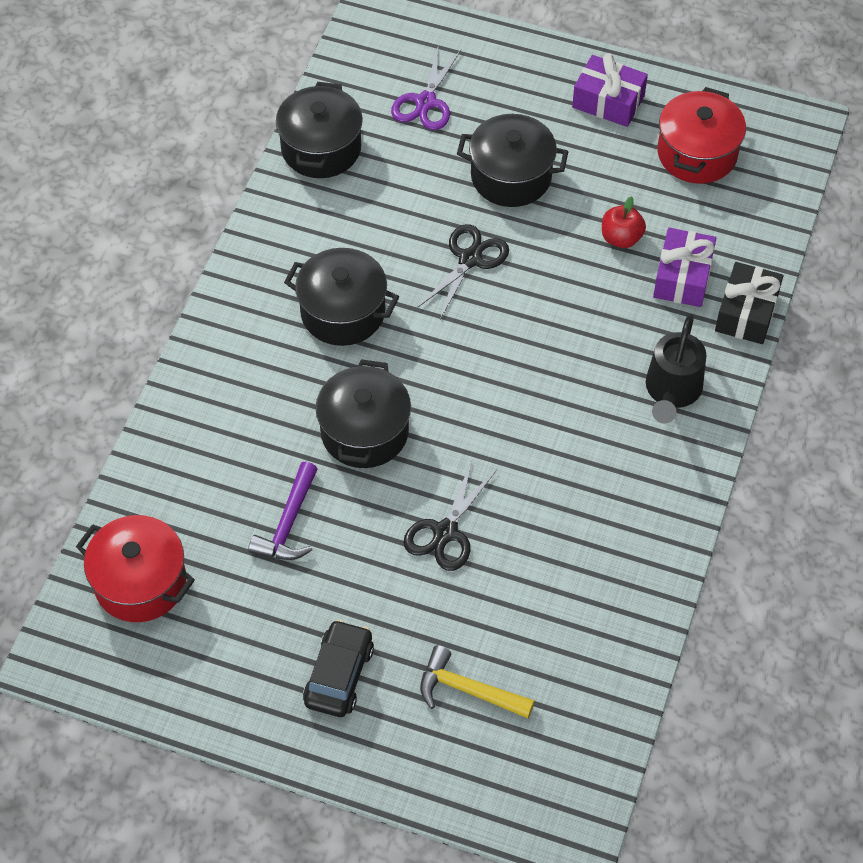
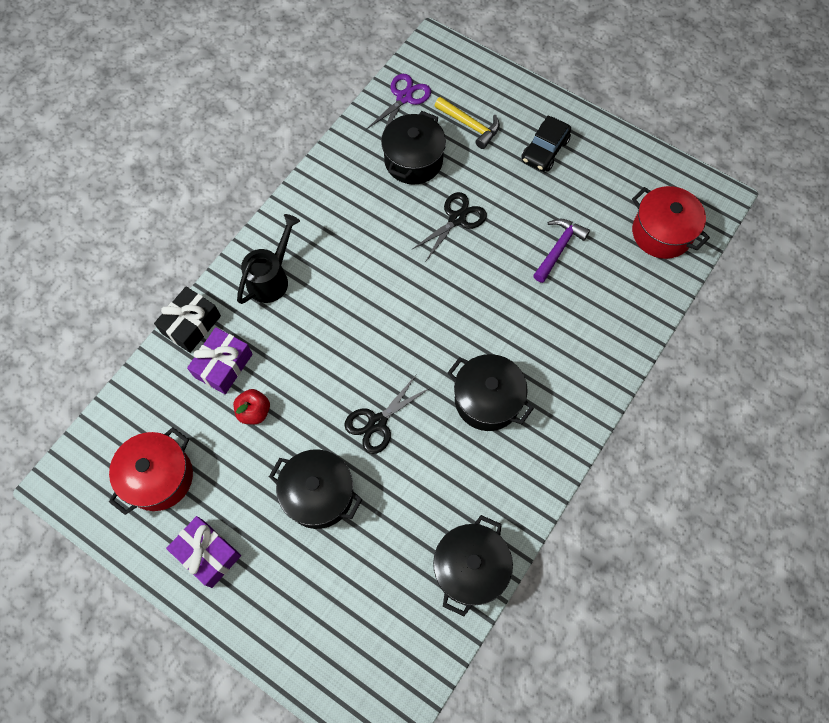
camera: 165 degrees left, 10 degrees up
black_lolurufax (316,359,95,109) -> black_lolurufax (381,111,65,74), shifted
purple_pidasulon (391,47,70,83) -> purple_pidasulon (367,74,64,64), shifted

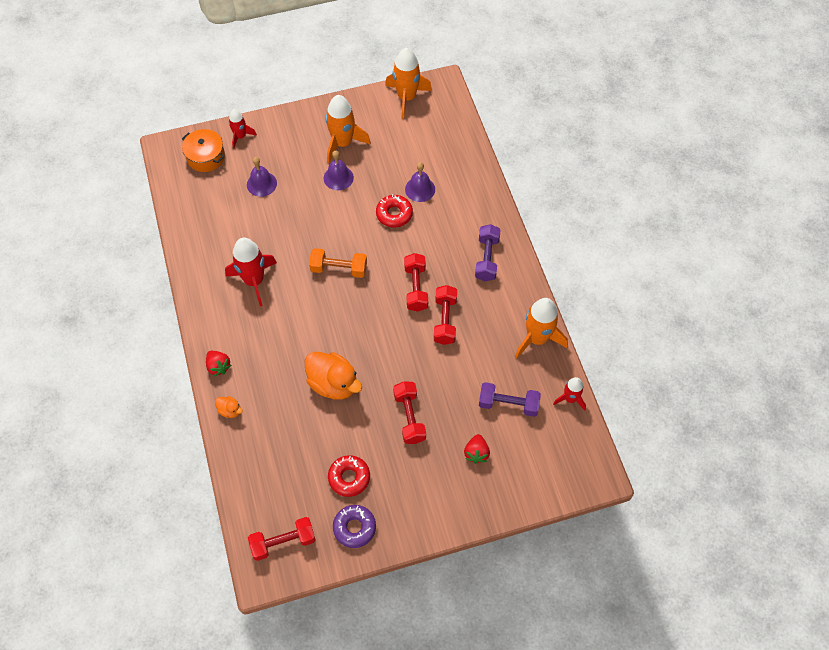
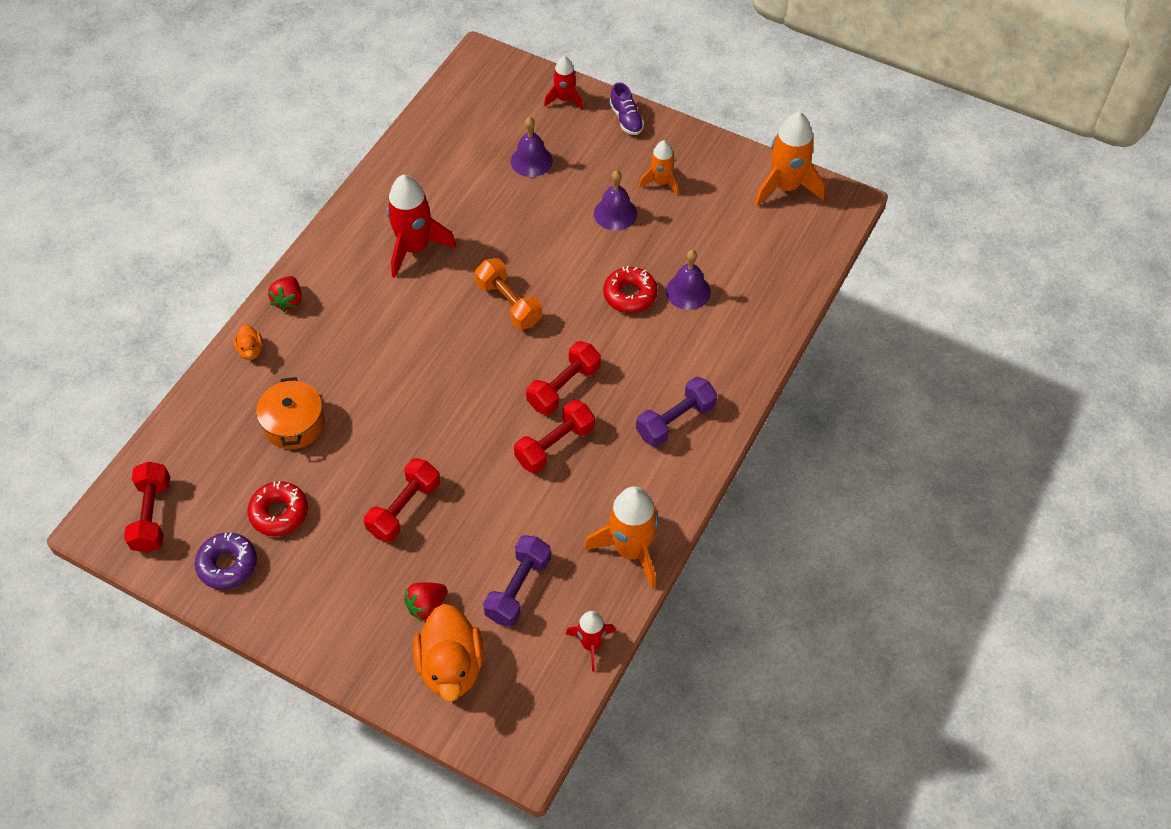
camera: 45 degrees right, 5 degrees down
none -> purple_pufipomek (610,82,34,53)
orange_lolurufax (182,129,43,43) -> orange_lolurufax (256,377,69,72), shifted
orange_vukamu (305,352,57,48) -> orange_vukamu (414,604,70,98), shifted
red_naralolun (248,517,68,44) -> red_naralolun (124,462,46,91), 60 degrees clockwise
purple_naralolun (479,382,62,35) -> purple_naralolun (483,535,68,92), 60 degrees clockwise
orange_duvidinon (326,95,45,68) -> orange_duvidinon (639,140,40,56), x0.58

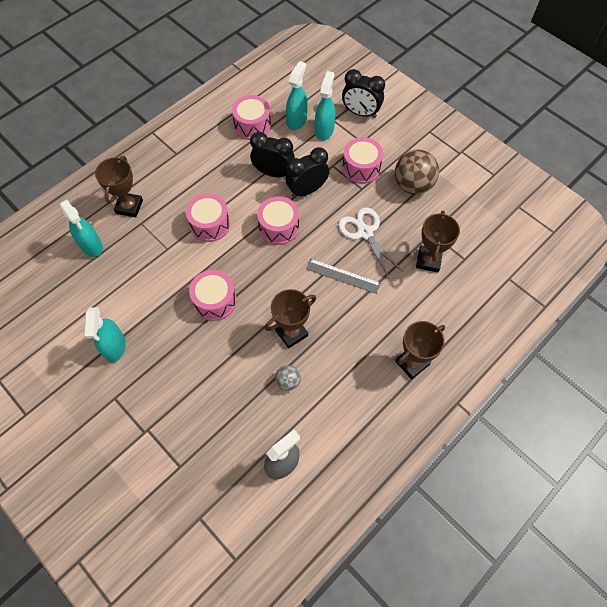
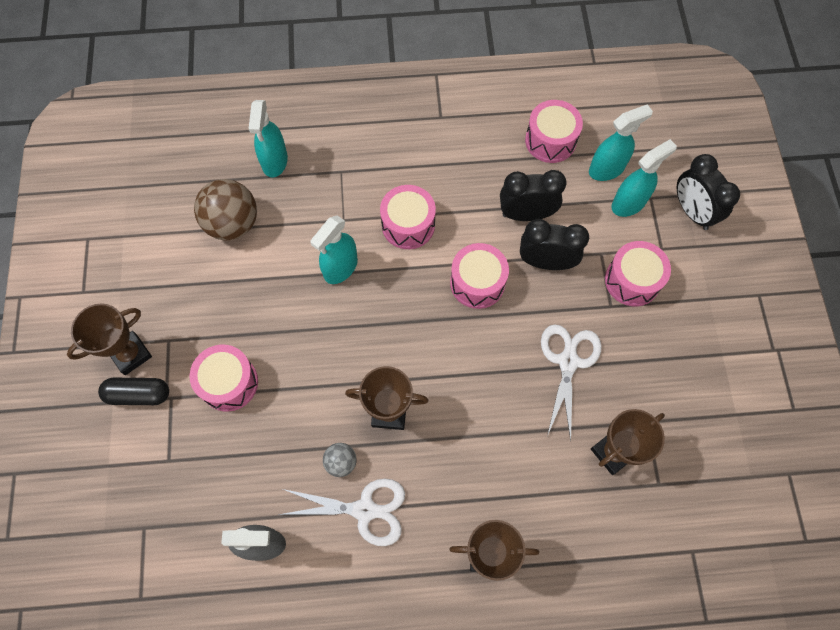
camera: 40 degrees right, 5 degrees up
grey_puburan (306,259,75,35) -> none
none -> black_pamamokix (98,378,71,27)
none -> white_pidasulon (278,479,127,67)
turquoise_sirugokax (84,307,42,55) -> turquoise_sirugokax (310,215,48,69), shifted
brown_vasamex (95,156,48,61) -> brown_vasamex (67,303,85,72), shifted
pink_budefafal (189,270,48,51) -> pink_budefafal (189,345,69,67), shifted
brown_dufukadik (395,150,44,44) -> brown_dufukadik (194,179,63,62), shifted
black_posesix (250,132,45,46) -> black_posesix (500,170,66,51), 60 degrees counterclockwise

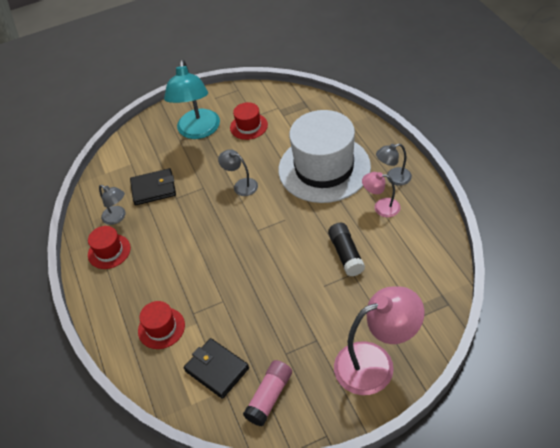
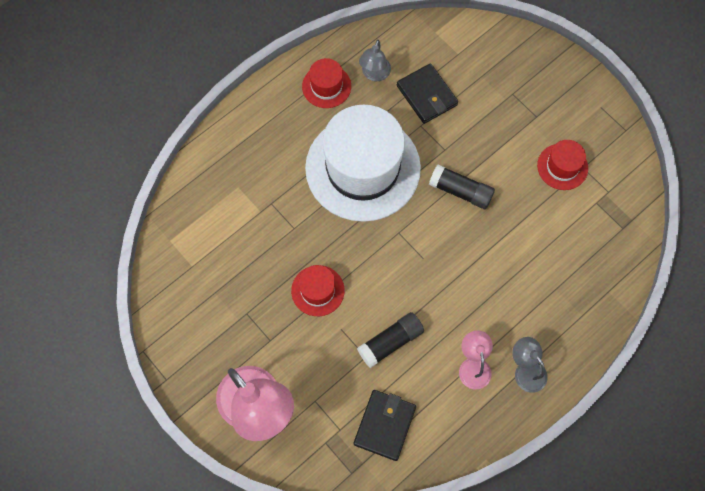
camera: 65 degrees right, 20 degrees up
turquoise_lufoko (164,60,56,79) -> none
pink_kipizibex (243,360,49,66) -> none
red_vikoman (138,301,47,48) -> red_vikoman (291,265,54,51), shifted
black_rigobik (184,338,65,61) -> black_rigobik (354,390,62,71), shifted
white_vikoman (278,110,93,93) -> white_vikoman (305,105,116,117), shifted
grey_lufoko (218,149,40,47) -> black_kipizibex (429,164,66,45)

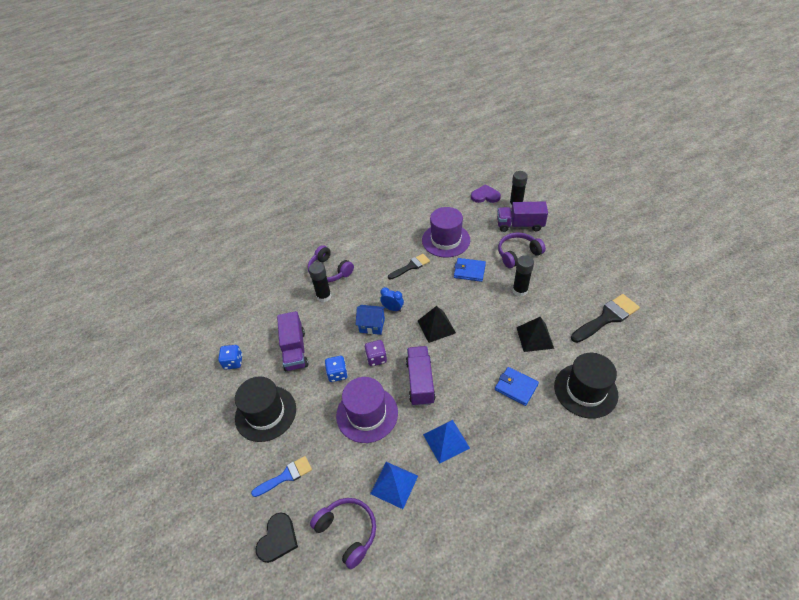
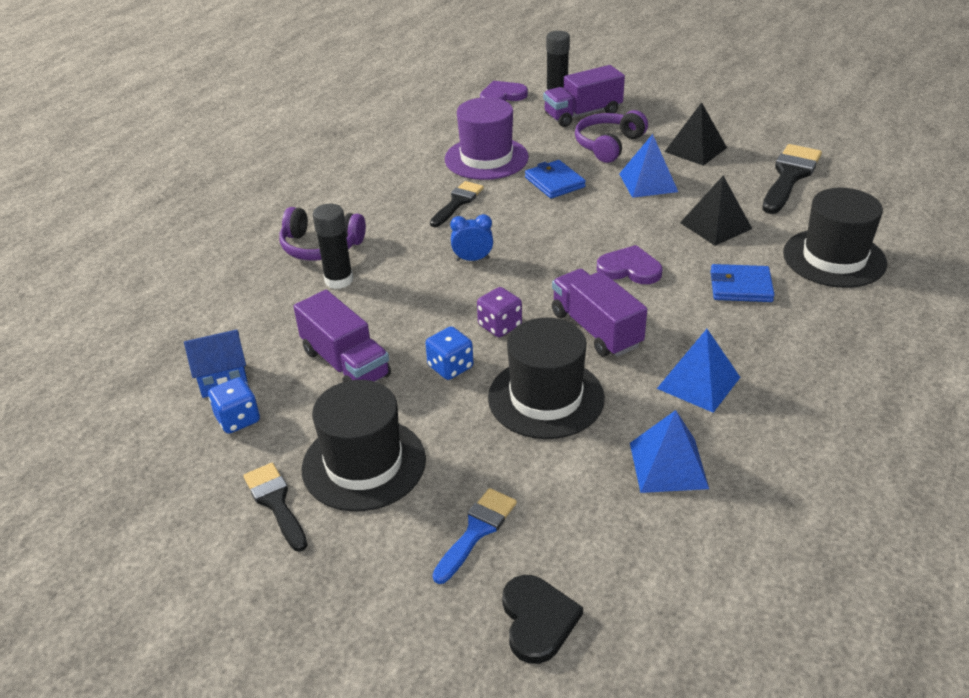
camera: 30 degrees left, 10 degrees down
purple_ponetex (310,498,66,71) -> none
none -> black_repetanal (243,463,65,89)
none -> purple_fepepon (597,245,65,39)
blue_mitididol (356,305,29,30) -> blue_mitididol (184,329,64,69), shifted
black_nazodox (418,306,38,37) -> black_nazodox (665,102,62,64), shifted
black_kipizibex (512,255,22,42) -> blue_nazodox (619,134,59,64)
purple_vikoman (336,377,62,66) -> black_vikoman (488,318,117,121)
blue_rigobik (454,258,32,24) -> blue_rigobik (525,160,61,39), 75 degrees clockwise

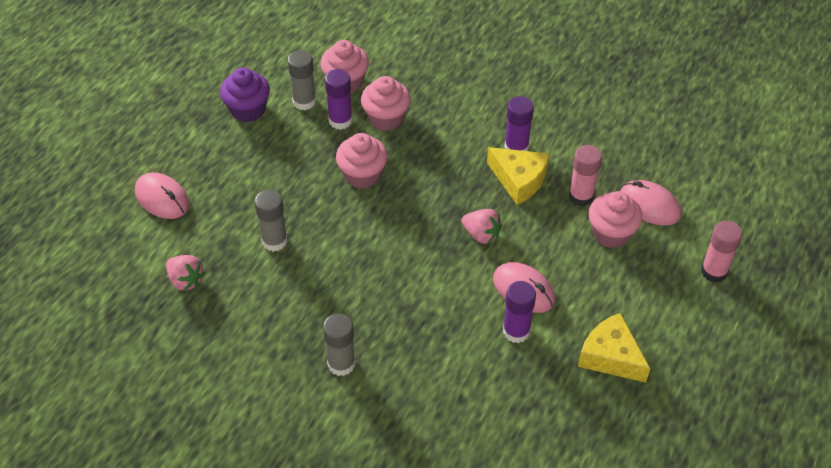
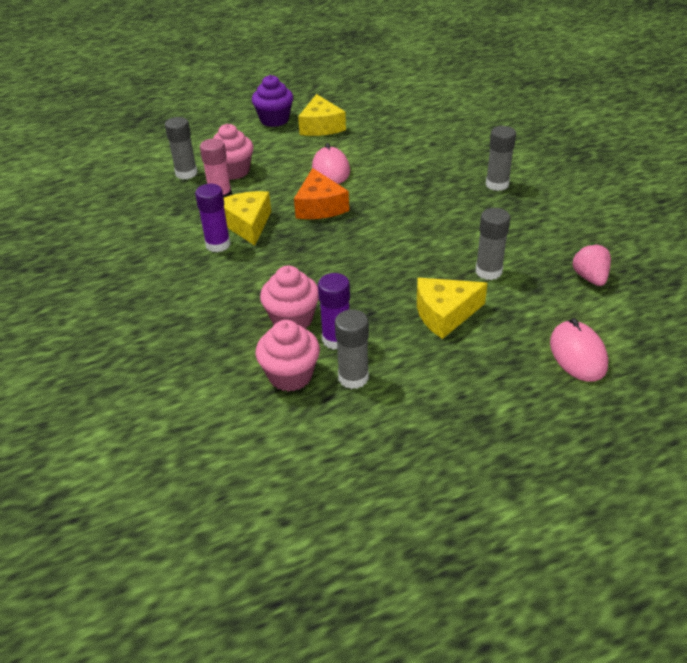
camera: 140 degrees left, 10 degrees down
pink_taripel (336,133,52,56) -> none
purple_kipizibex (503,281,33,62) -> none
pink_kipizibex (701,221,41,62) -> none
none -> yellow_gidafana (417,278,71,61)
purple_taripel (220,68,50,54) -> purple_taripel (252,75,41,52), shifted
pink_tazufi (461,209,41,35) -> orange_gidafana (294,168,55,51)
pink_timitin (620,180,61,46) -> grey_kipizibex (165,117,33,62)

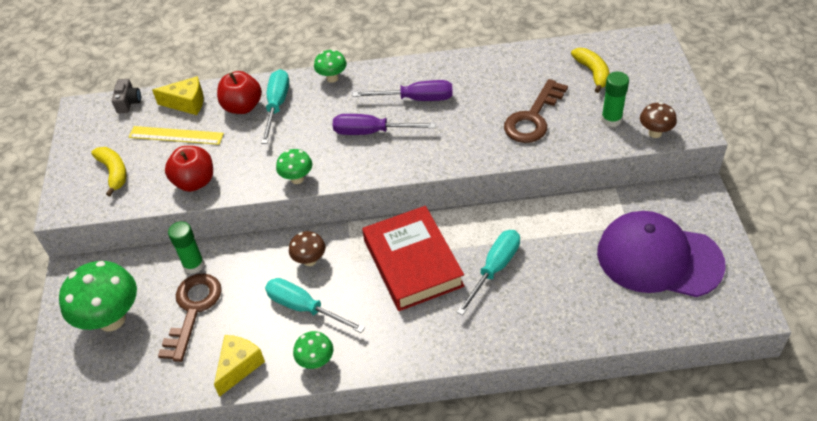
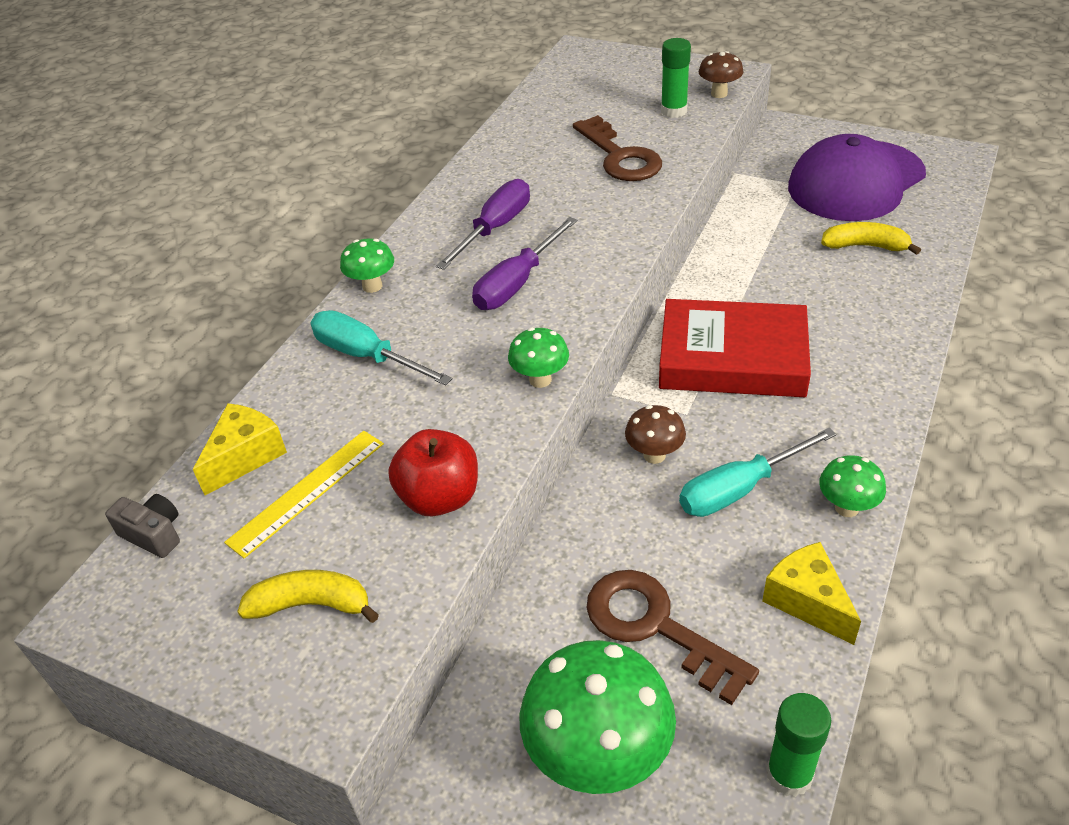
camera: 60 degrees left, 5 degrees down
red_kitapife (217,71,45,43) -> none
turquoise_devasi (457,230,63,86) -> none
green_kipizibex (168,221,36,53) -> green_kipizibex (766,693,65,104), shifted
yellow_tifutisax (571,48,39,45) -> yellow_tifutisax (821,222,100,33), shifted

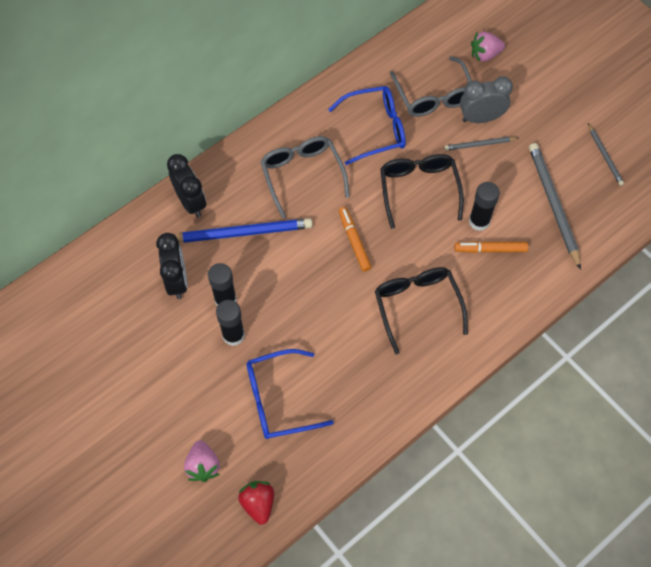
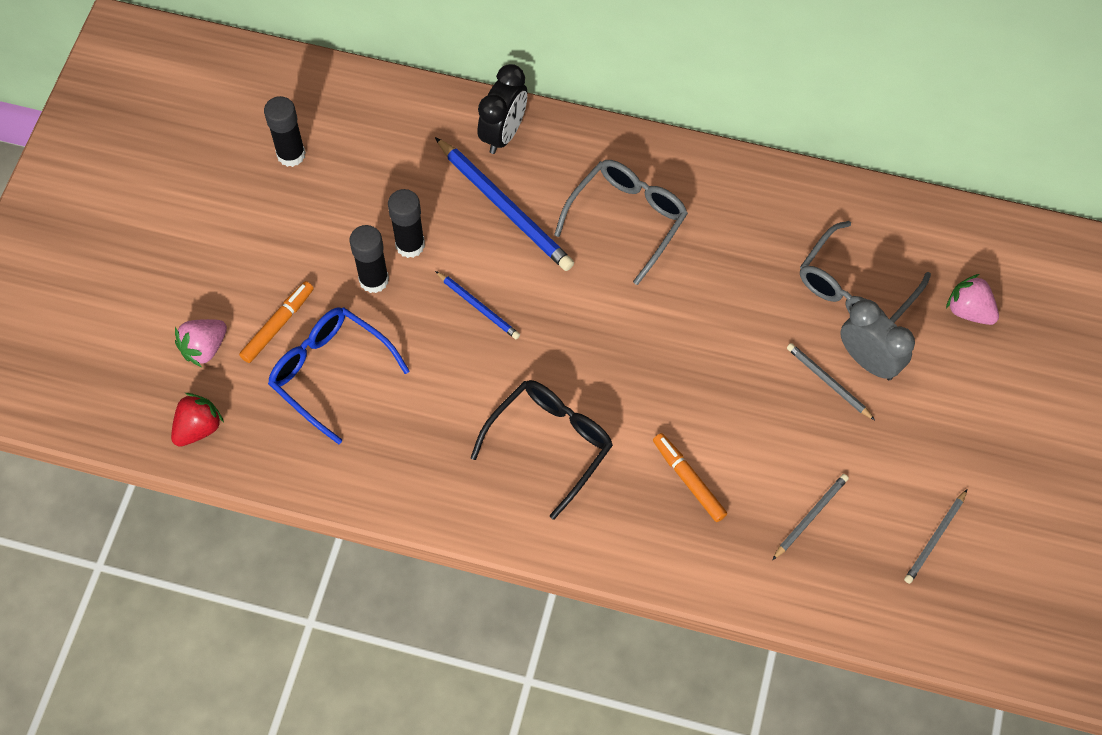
camera: 55 degrees right, 0 degrees up
black_posesix (156,233,32,66) -> none
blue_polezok (328,86,78,79) -> none
black_polezok (380,154,84,75) -> none
none -> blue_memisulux (435,271,85,68)
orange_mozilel (339,207,33,64) -> orange_mozilel (239,281,75,82), shifted
black_kipizibex (469,182,31,49) -> black_kipizibex (264,96,42,71), shifted
grey_memisulux (529,143,52,127) -> grey_memisulux (772,474,77,86), x0.54

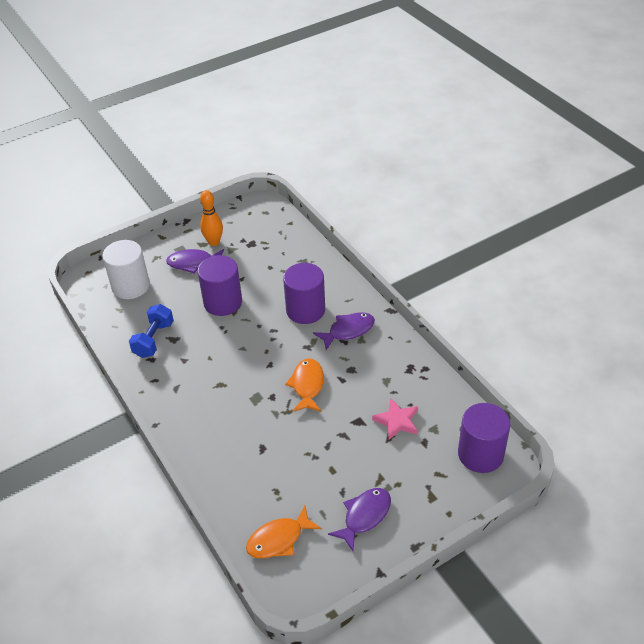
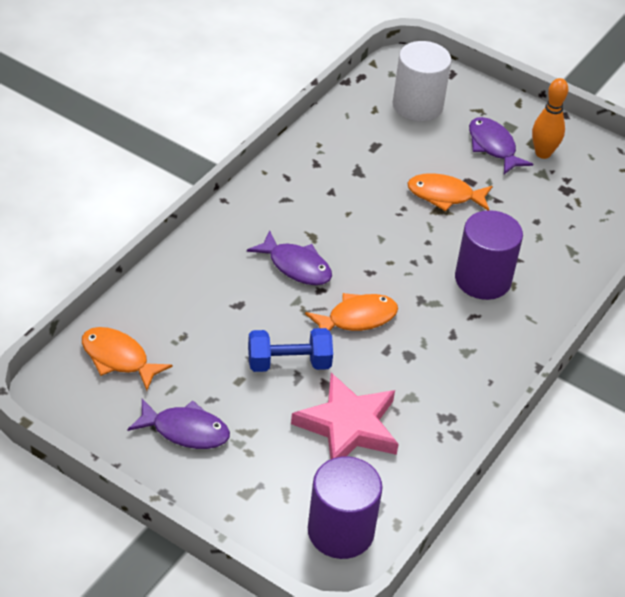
camera: 60 degrees right, 0 degrees up
blue_naralolun (129,304,45,54) -> blue_naralolun (248,328,85,44), shifted
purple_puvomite (313,312,62,38) -> purple_puvomite (247,230,85,55), shifted
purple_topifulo (197,255,45,61) -> orange_puvomite (407,173,86,38)
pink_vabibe (372,398,46,42) -> pink_vabibe (291,373,108,86), x1.62

